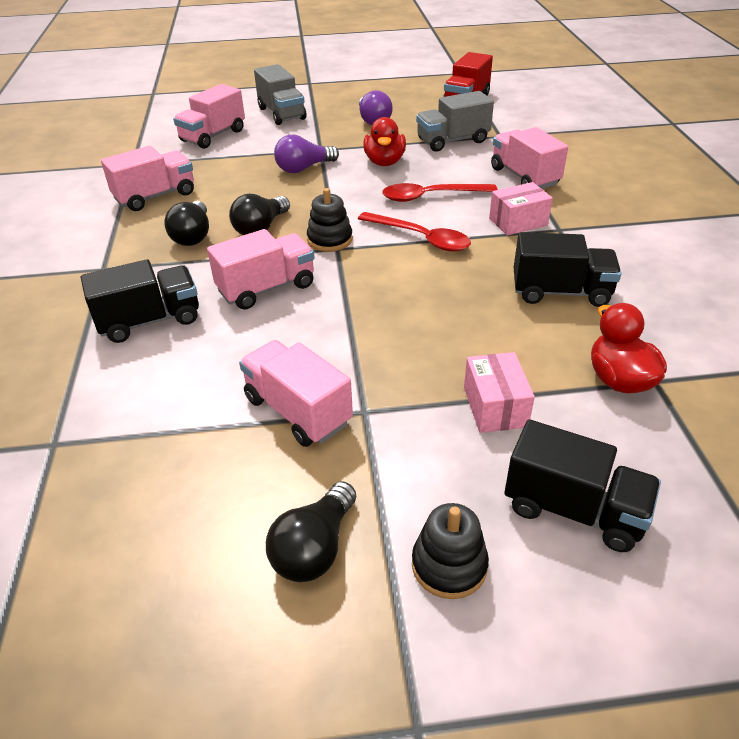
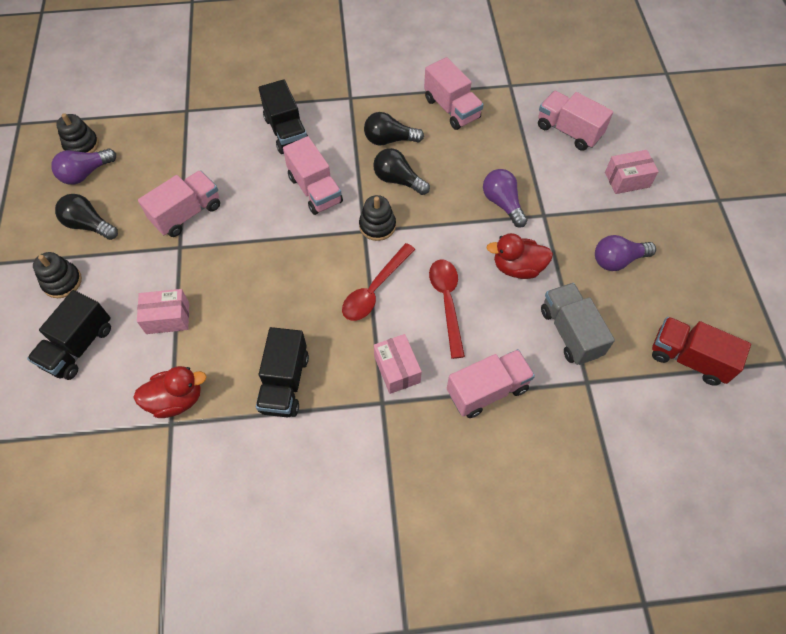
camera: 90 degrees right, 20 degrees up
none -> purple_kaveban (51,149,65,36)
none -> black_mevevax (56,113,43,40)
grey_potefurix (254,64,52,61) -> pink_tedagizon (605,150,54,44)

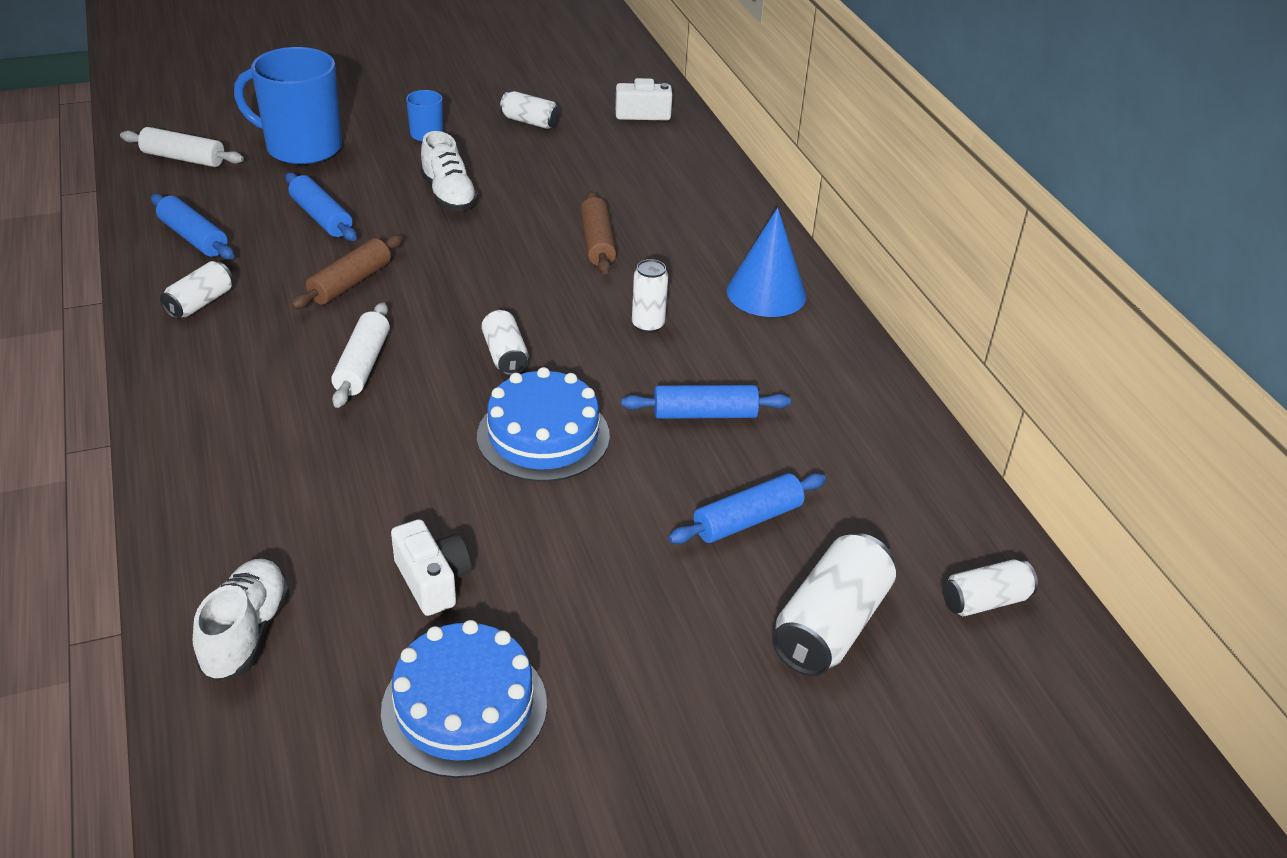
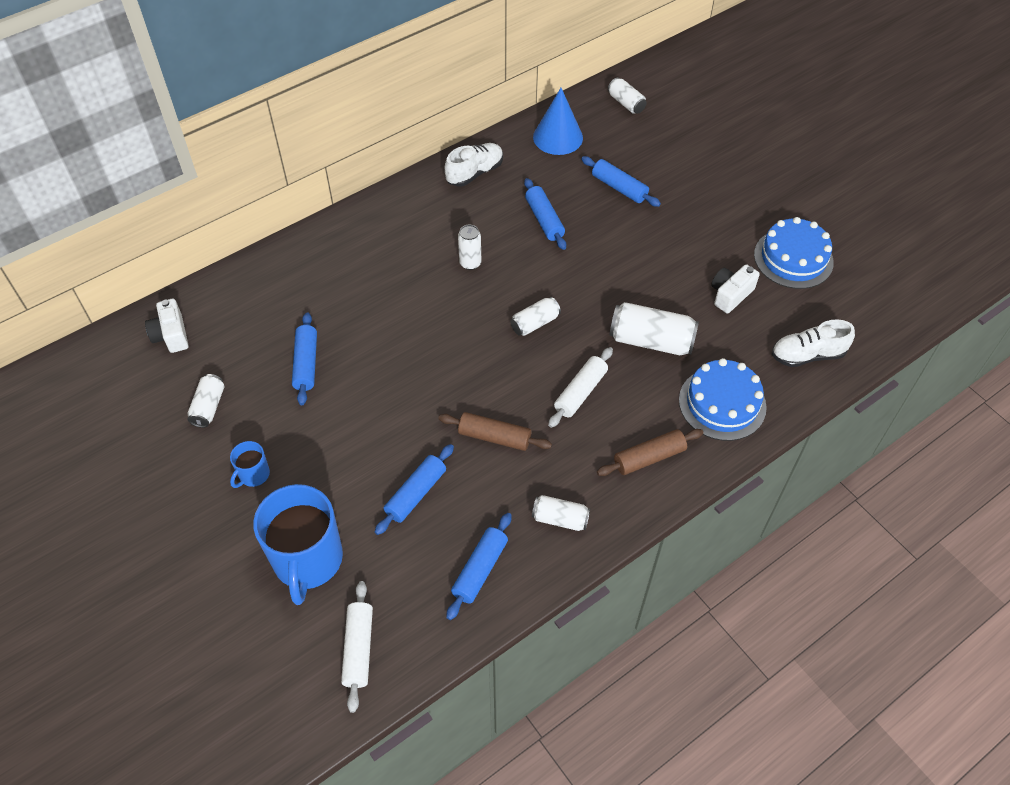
camera: 105 degrees left, 15 degrees up
none -> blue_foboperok (292,312,25,93)
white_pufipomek (420,131,59,80) -> white_pufipomek (445,143,58,44), shifted
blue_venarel (477,367,133,115) -> blue_venarel (679,358,88,83), shifted
brown_foboperok (580,191,36,83) -> brown_foboperok (597,429,106,47), shifted
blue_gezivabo (727,208,79,109) -> blue_gezivabo (533,88,50,67), shifted
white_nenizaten (772,533,124,143) -> white_nenizaten (609,302,90,53), shifted
white_foboperok (331,302,59,106) -> white_foboperok (548,347,65,81), 45 degrees counterclockwise

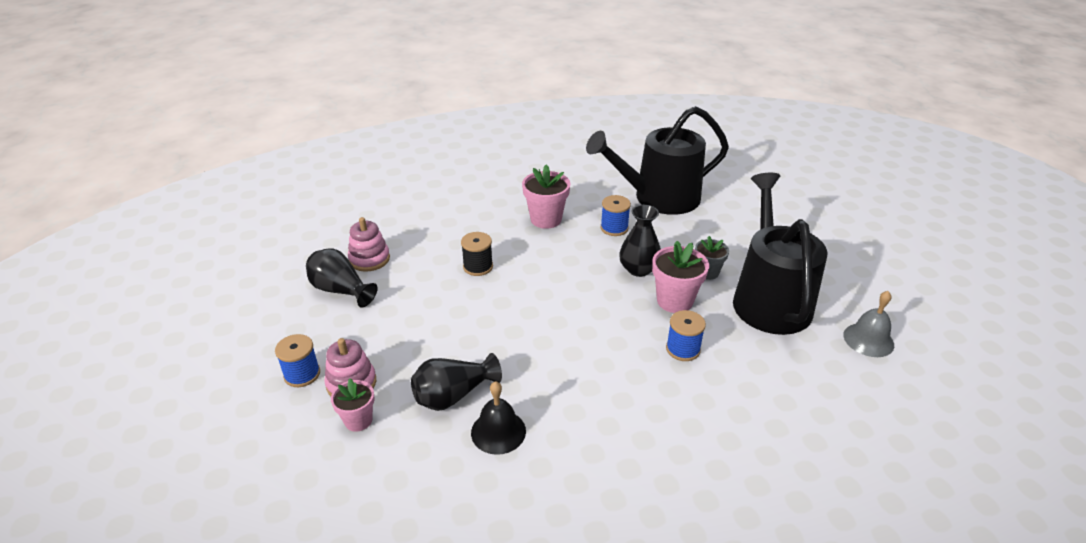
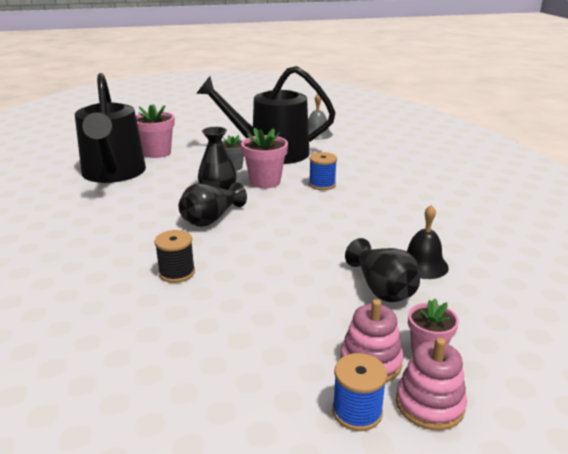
camera: 85 degrees left, 10 degrees down
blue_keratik (600,195,31,41) -> none
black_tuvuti (306,248,72,59) -> black_tuvuti (179,182,68,45), shifted
pink_mevevax (348,217,42,55) -> pink_mevevax (396,338,71,92), shifted
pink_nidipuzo (522,164,48,65) -> pink_nidipuzo (136,104,39,54), shifted

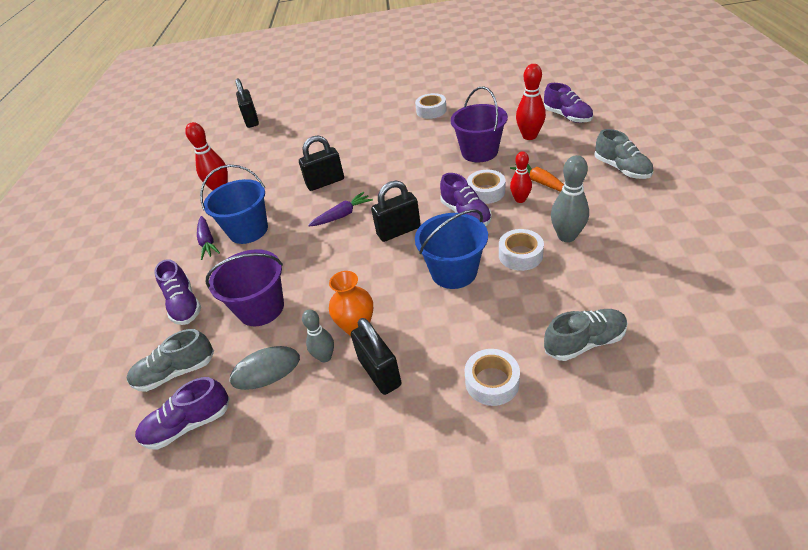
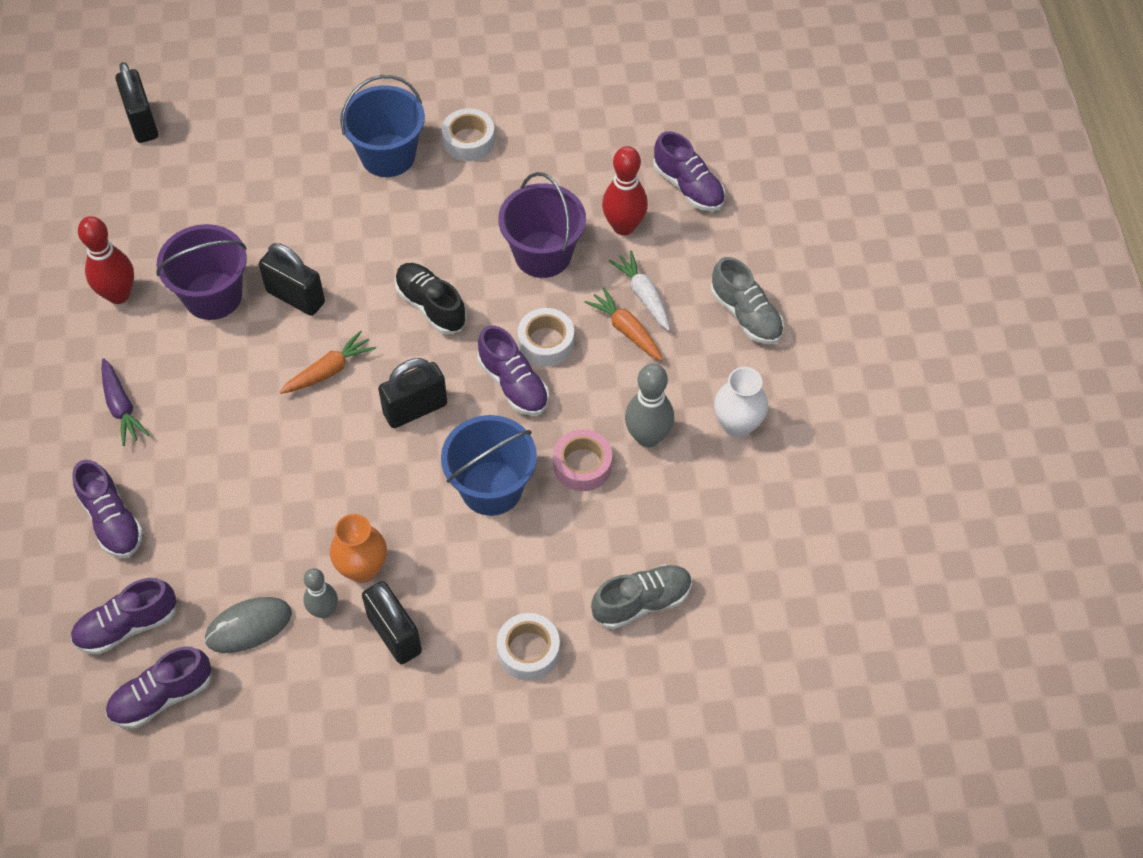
camera: 10 degrees left, 15 degrees up
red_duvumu (510,151,22,52) -> none
none -> black_pufipomek (395,263,72,71)
none -> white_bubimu (609,251,61,80)
none -> white_tuvuti (714,367,54,71)
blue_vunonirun (200,165,68,79) -> blue_vunonirun (340,75,85,102), shifted
purple_vunonirun (206,249,78,77) -> purple_vunonirun (157,224,90,96), shifted
grey_pufipomek (127,329,87,63) -> purple_pufipomek (71,578,106,77)
purple_bubimu (308,192,65,34) -> orange_bubimu (280,330,96,64)
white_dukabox (499,229,45,42) -> pink_dukabox (553,429,59,62)
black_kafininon (299,135,45,56) -> black_kafininon (259,243,66,73), 60 degrees clockwise

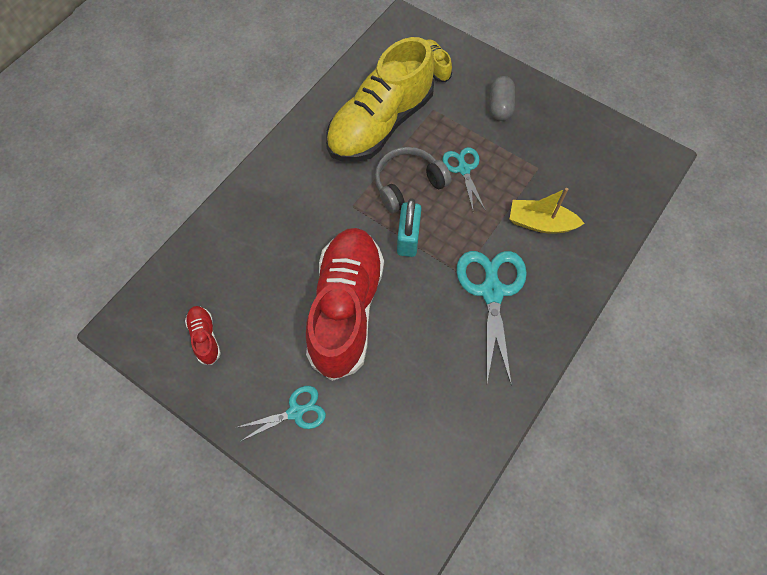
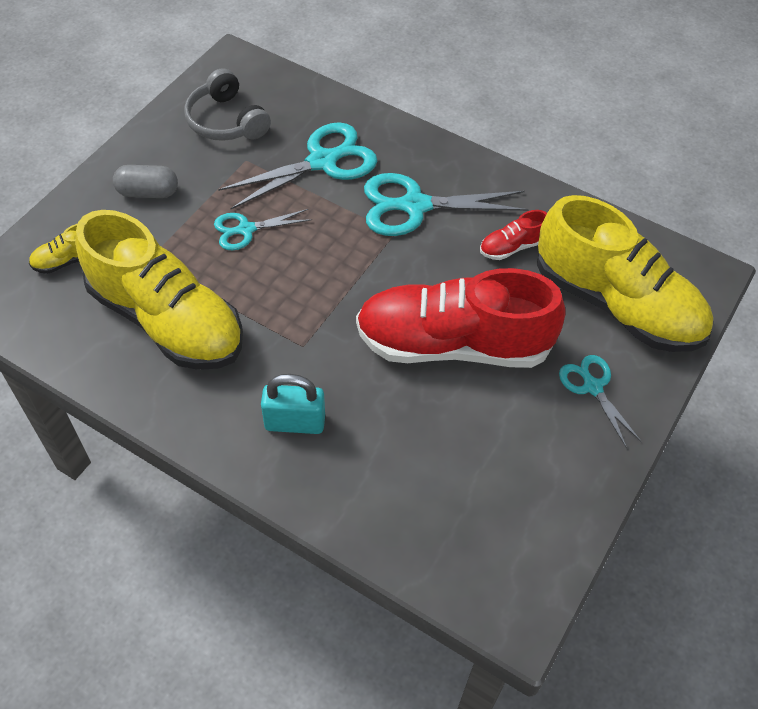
camera: 95 degrees left, 10 degrees down
none -> yellow_pufipomek (537,195,176,157)
red_pufipomek (185,306,36,59) -> red_pufipomek (480,210,67,50), shifted
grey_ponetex (375,147,76,66) -> grey_ponetex (184,68,87,73), shifted
turquoise_kafininon (397,198,25,59) -> turquoise_kafininon (261,374,64,60), shifted
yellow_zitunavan (510,188,75,46) -> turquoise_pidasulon (218,122,159,87)

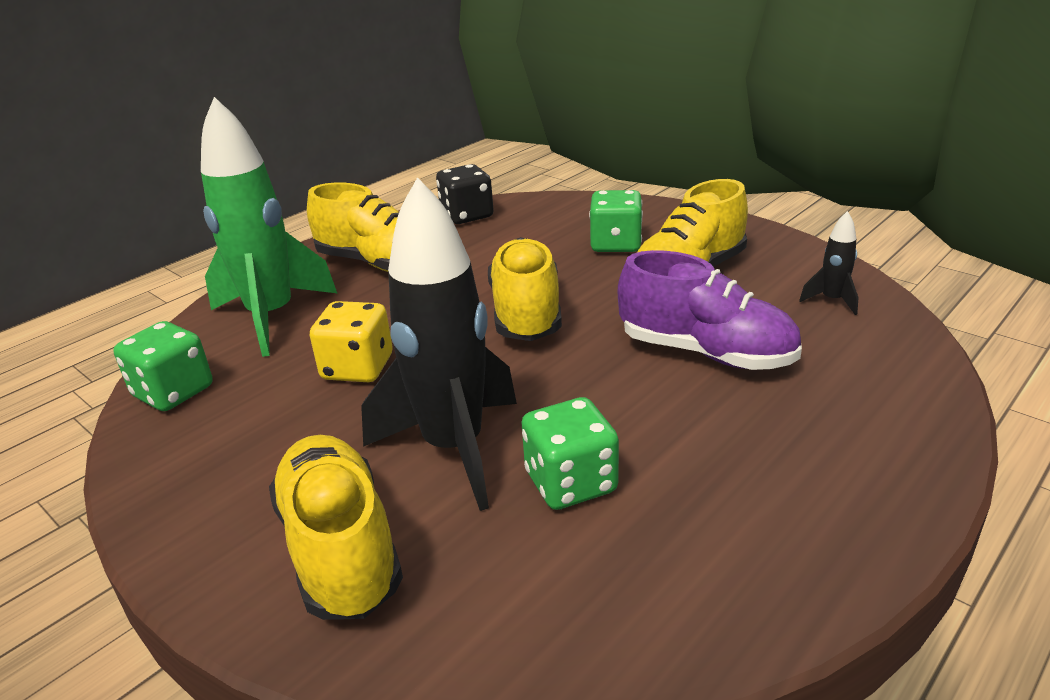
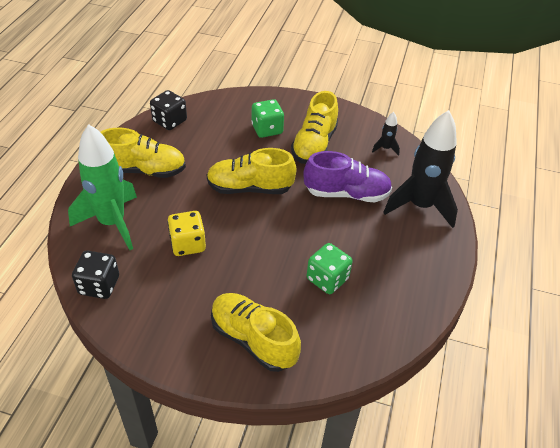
camera: 30 degrees left, 15 degrees up
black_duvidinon (361,177,156,334) -> black_duvidinon (383,110,75,118), shifted
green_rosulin (113,321,99,90) -> black_rosulin (72,251,47,48)
yellow_pufipomek (488,237,74,104) -> yellow_pufipomek (207,148,90,46), 60 degrees counterclockwise

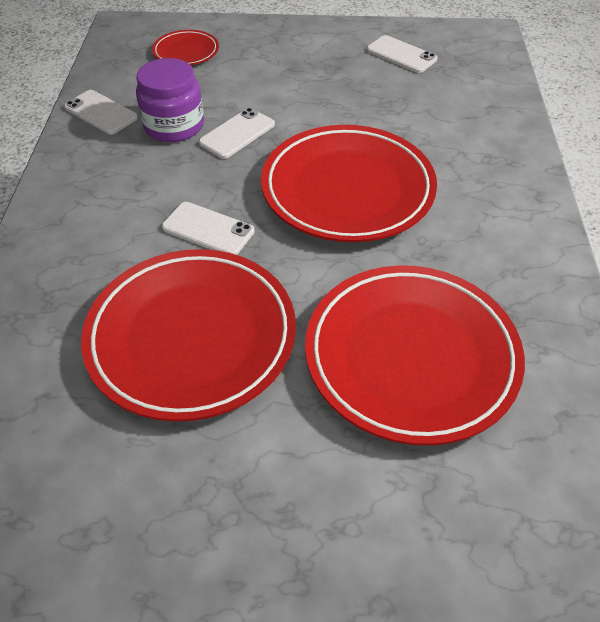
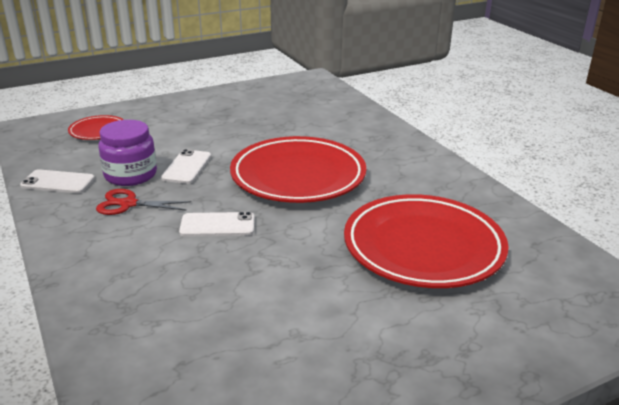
camera: 30 degrees left, 20 degrees down
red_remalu (81,249,215,173) -> none
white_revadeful (367,35,71,38) -> none
none -> red_pidasulon (96,189,95,26)

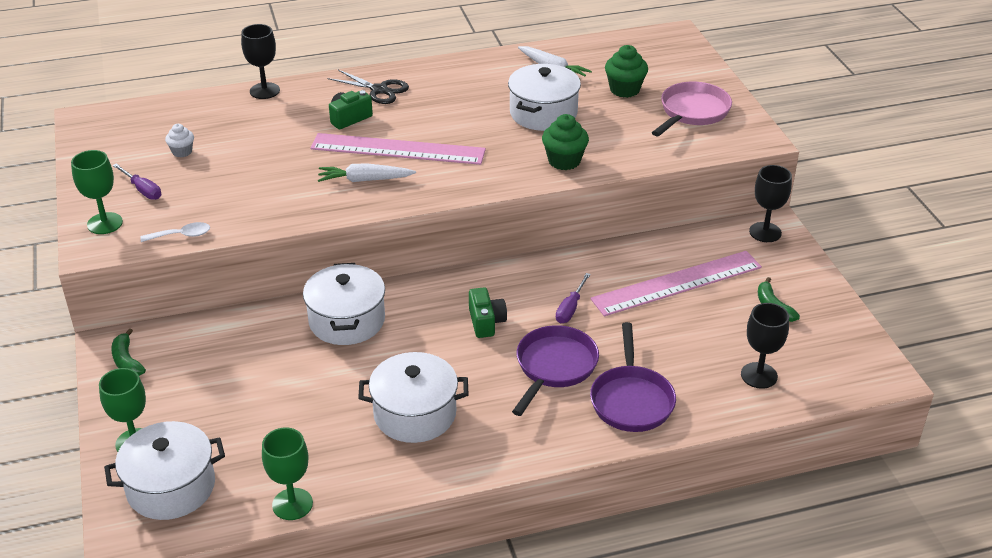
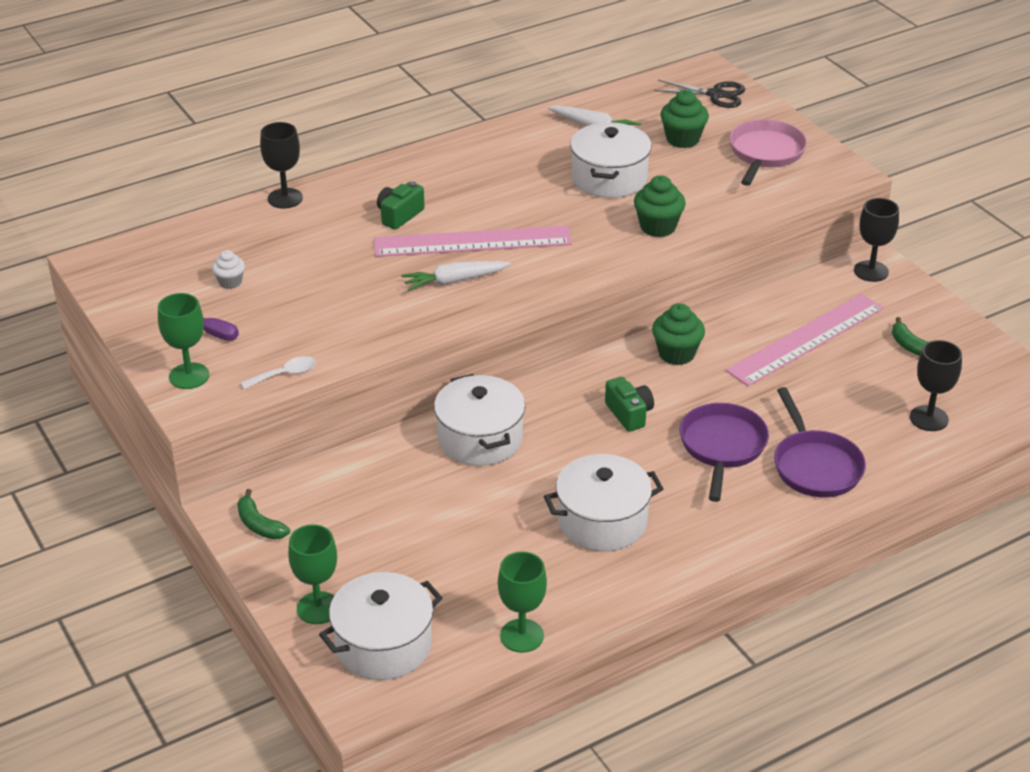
camera: 15 degrees left, 0 degrees up
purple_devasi (556,273,35,50) -> none
none -> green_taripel (652,303,53,62)
black_pidasulon (328,70,81,34) -> black_pidasulon (654,80,91,28), shifted

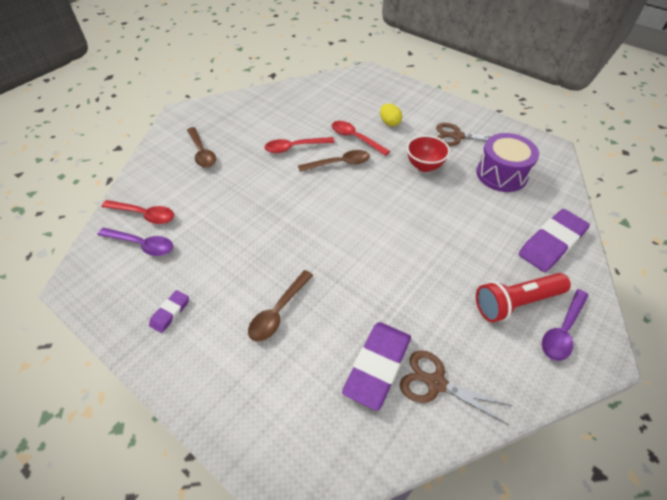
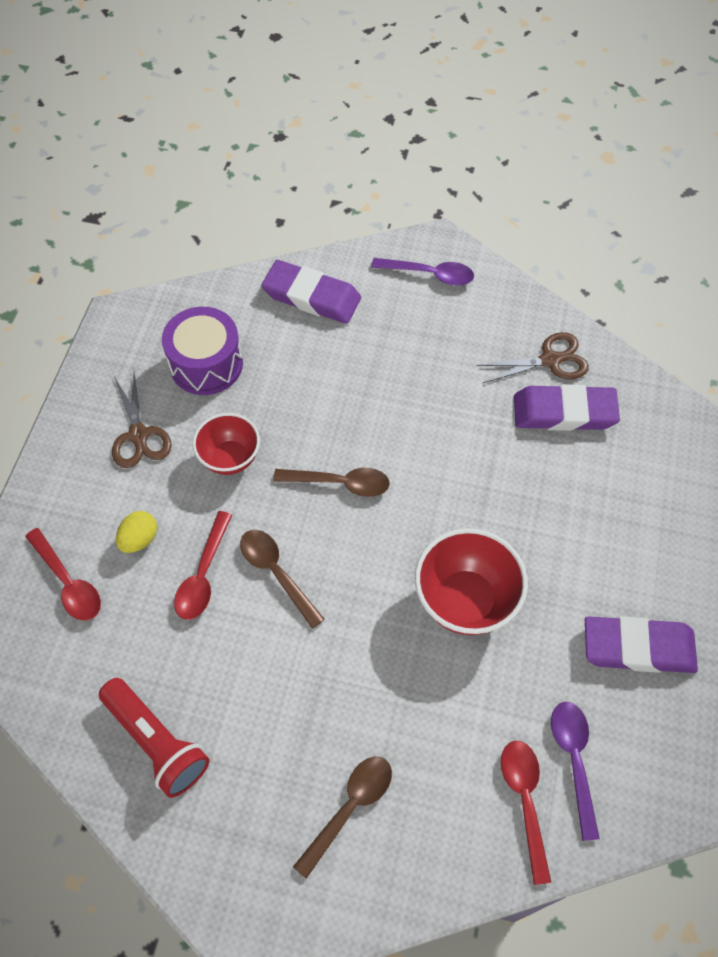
camera: 115 degrees left, 10 degrees up
none -> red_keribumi (415,528,113,107)
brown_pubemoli (248,270,65,72) -> brown_pubemoli (273,468,117,29), shifted
red_pubemoli (264,137,71,16) -> red_pubemoli (25,528,76,93), shifted
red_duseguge (476,273,95,49) -> red_duseguge (99,678,111,120), shifted
brown_pidasulon (400,350,113,75) -> brown_pidasulon (476,332,113,52), 105 degrees counterclockwise
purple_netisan (149,290,40,43) -> purple_netisan (585,616,113,57), x1.98

